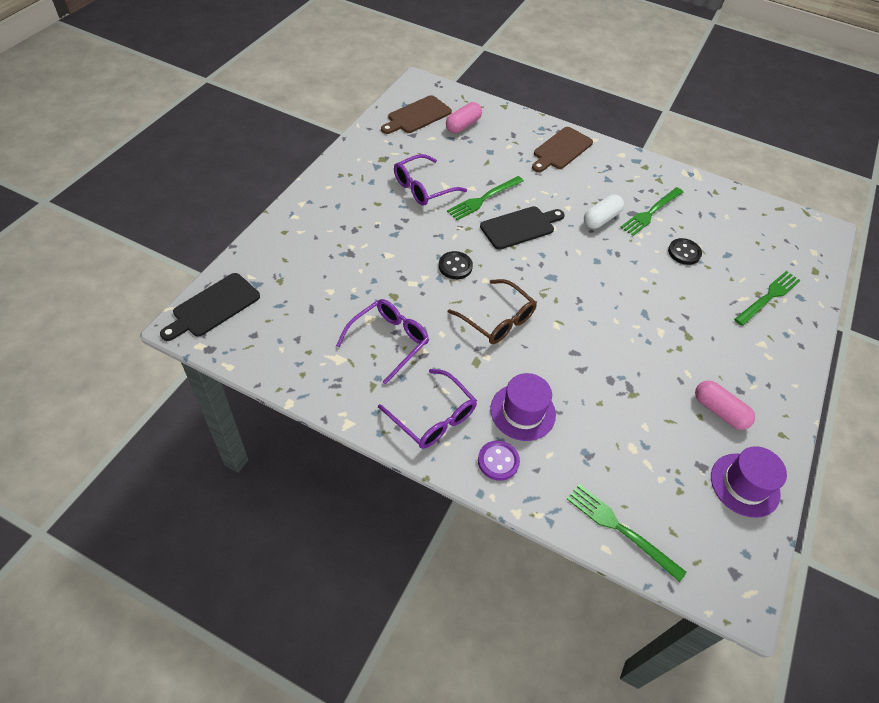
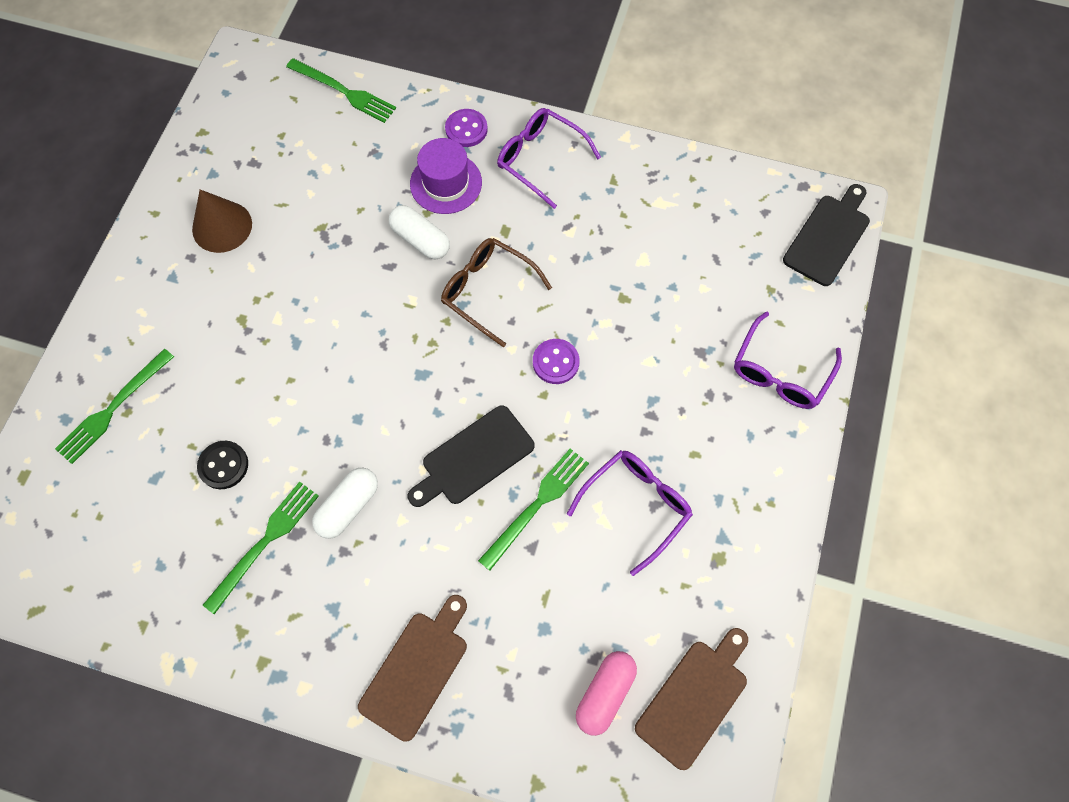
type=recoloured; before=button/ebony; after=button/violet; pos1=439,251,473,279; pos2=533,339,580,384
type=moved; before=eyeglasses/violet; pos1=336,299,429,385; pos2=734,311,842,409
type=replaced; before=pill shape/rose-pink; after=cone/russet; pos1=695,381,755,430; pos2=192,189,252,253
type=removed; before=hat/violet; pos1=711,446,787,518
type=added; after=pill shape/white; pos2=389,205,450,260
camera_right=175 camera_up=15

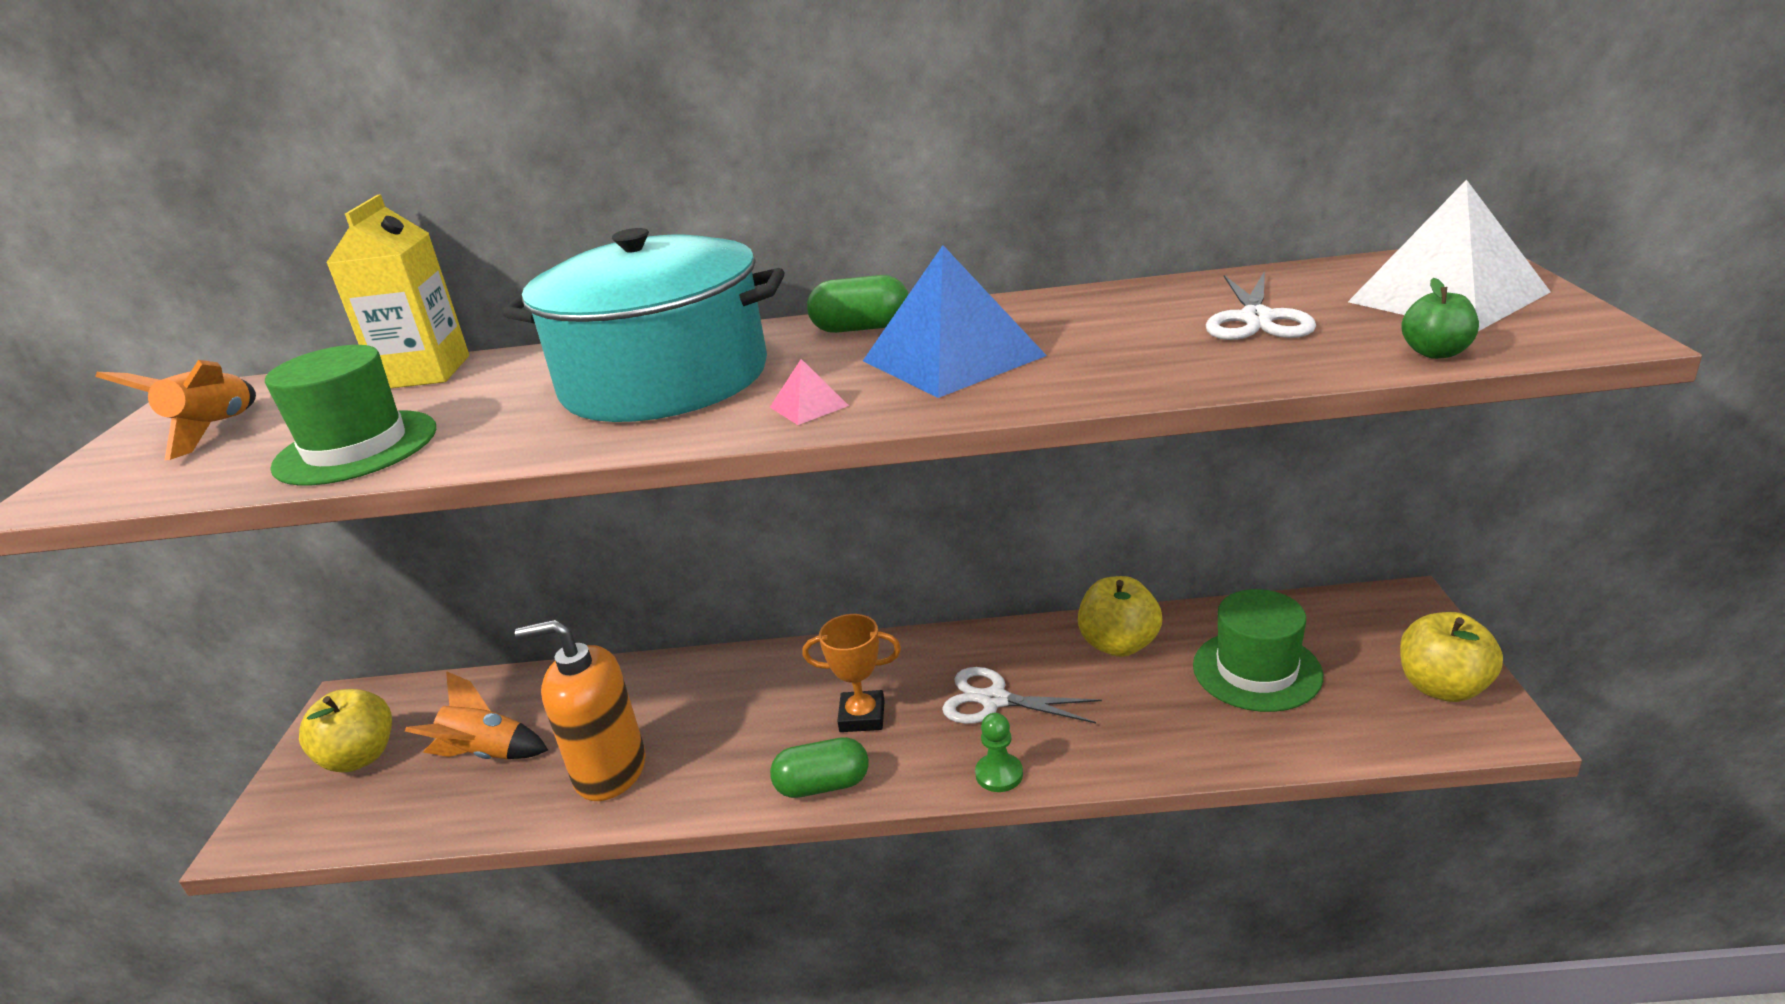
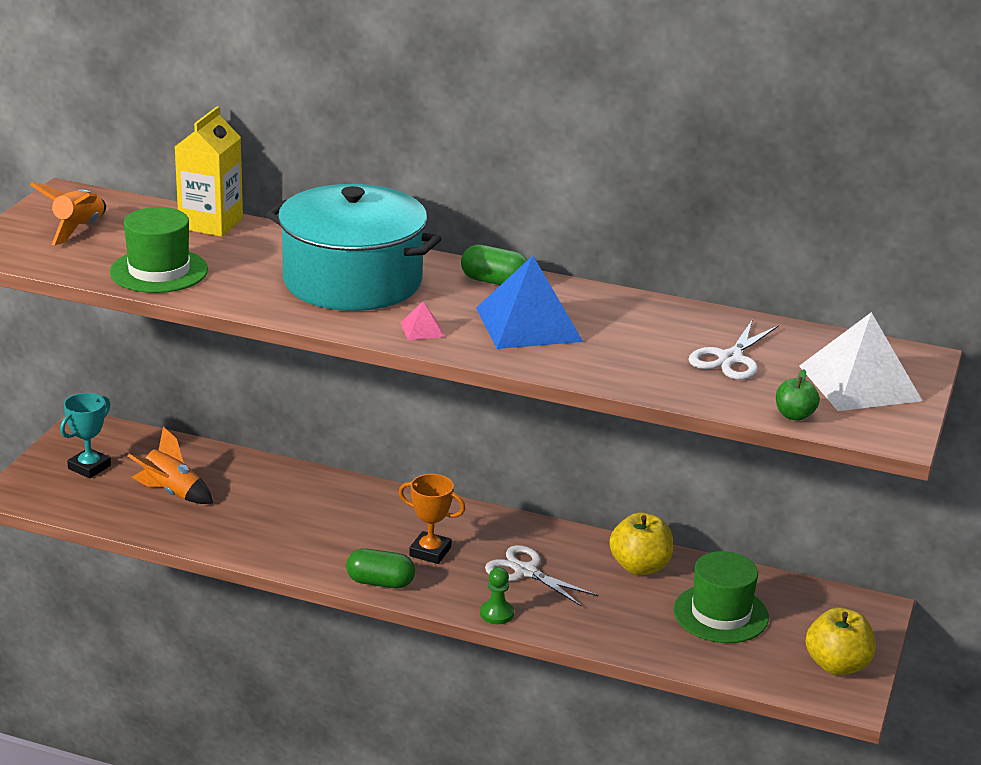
type=removed; before=soap dispenser/orange-coloured; pos1=515,619,646,801
type=replaced; before=apple/yellow; after=award cup/turquoise; pos1=299,689,392,773; pos2=60,393,111,478
camera_right=15 camera_up=0

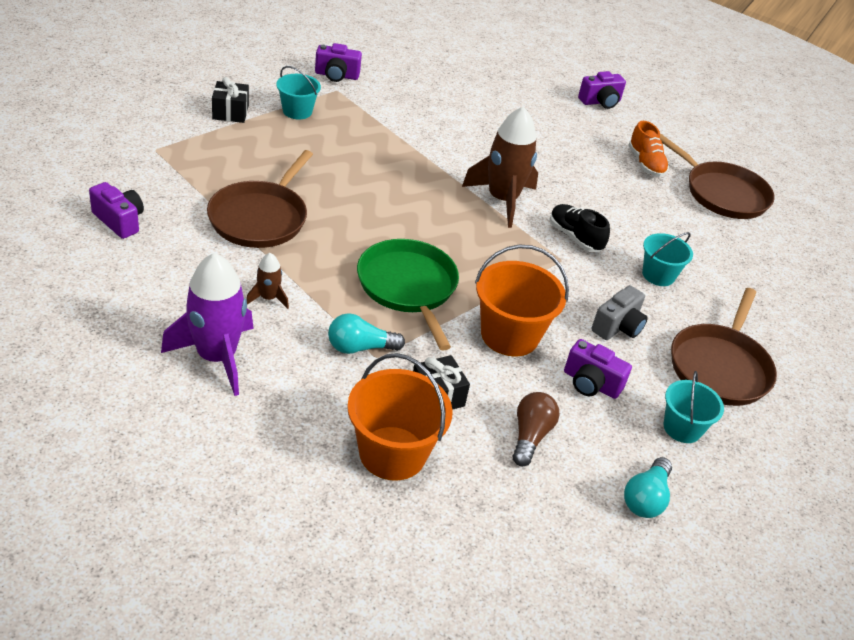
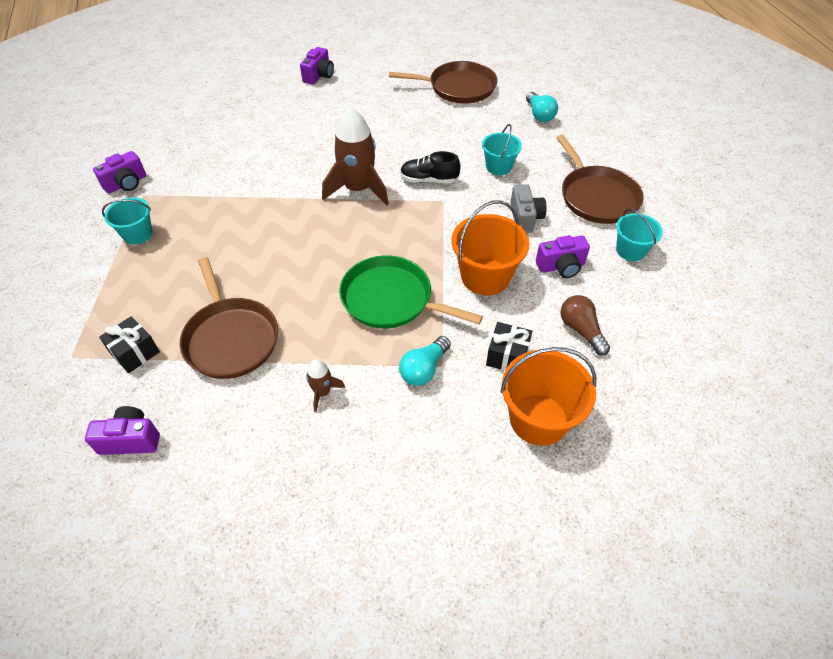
type=moved; before=wrapped gift/ebony; pos1=212,77,249,123; pos2=99,316,160,373
type=removed; before=sneaker/orange-coloured; pos1=628,121,669,177
type=removed; before=rocket/violet; pos1=161,253,254,396
type=moved; before=lightbulb/turquoise; pos1=624,457,672,518; pos2=526,92,558,122
camera_right=-40 camera_up=10

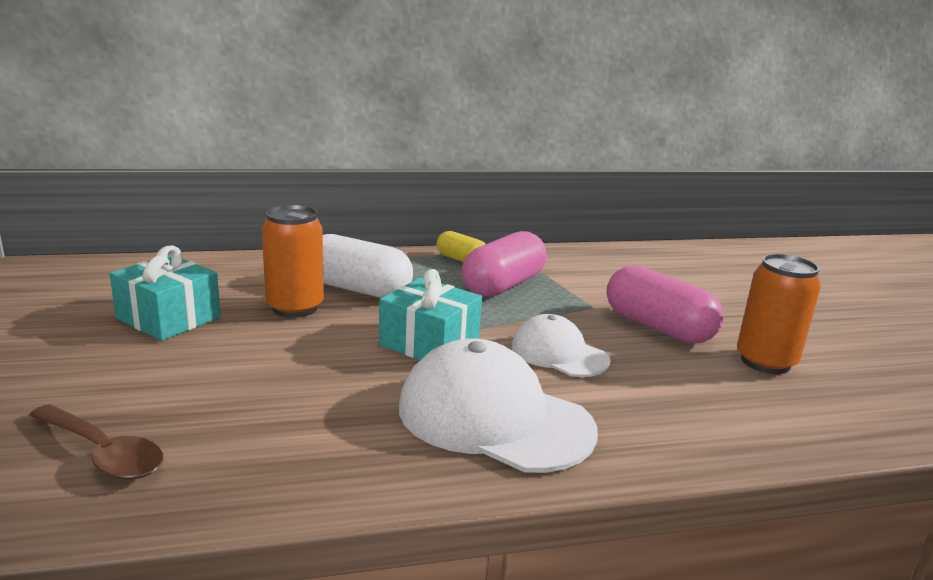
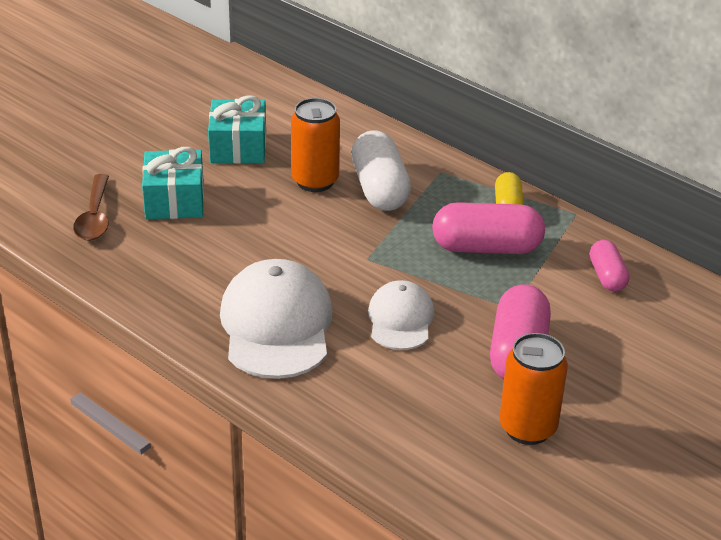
type=moved; before=wrapped gift/turquoise; pos1=379,269,482,360; pos2=142,147,204,219
type=added; after=pill shape/rose-pink; pos2=590,240,629,292
camera_right=55 camera_up=15

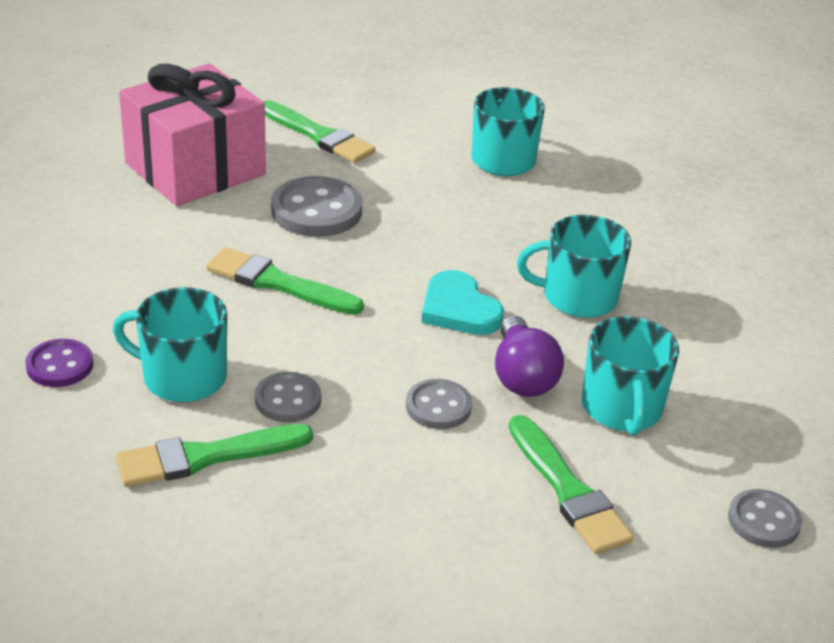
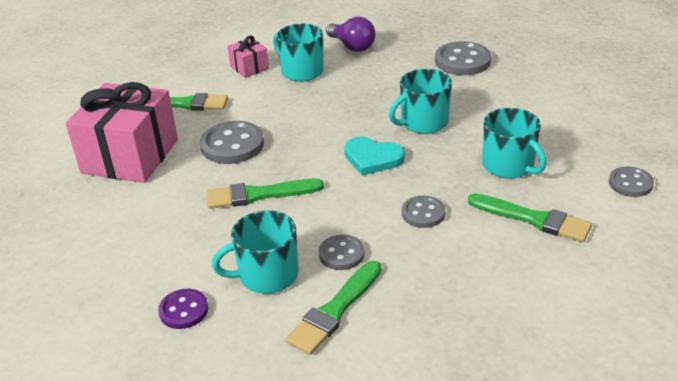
type=moved; before=lightbulb/violet; pos1=495,315,564,397; pos2=326,17,375,52
type=added; after=wrapped gift/rose-pink; pos2=227,36,269,78
type=added; after=button/gray; pos2=435,41,491,75
camera_right=-30 camera_up=0

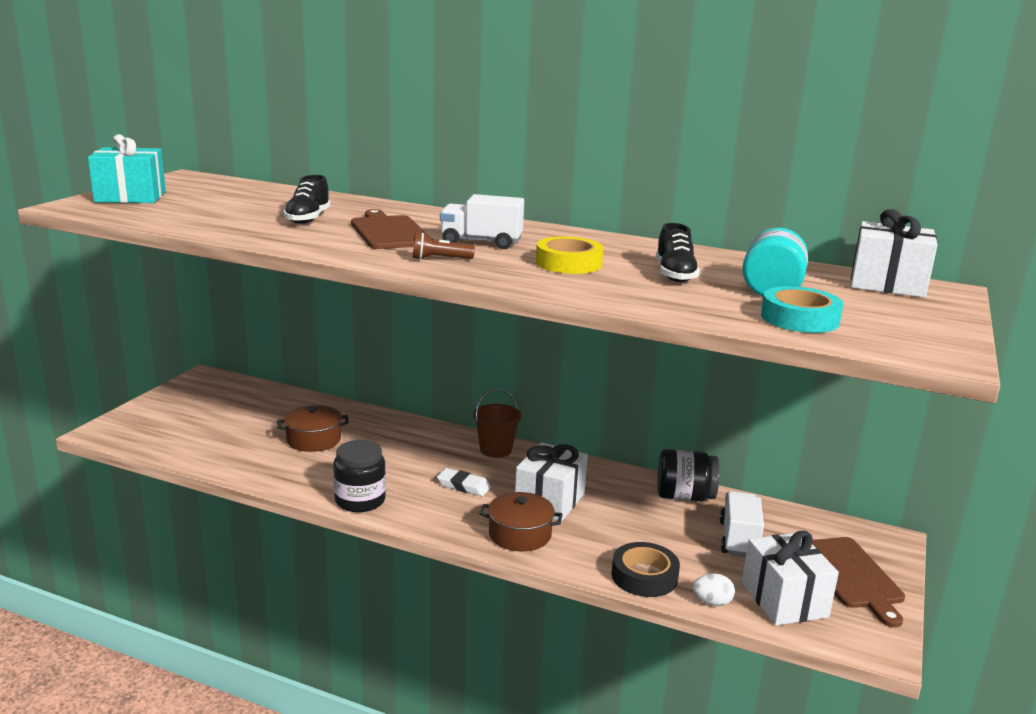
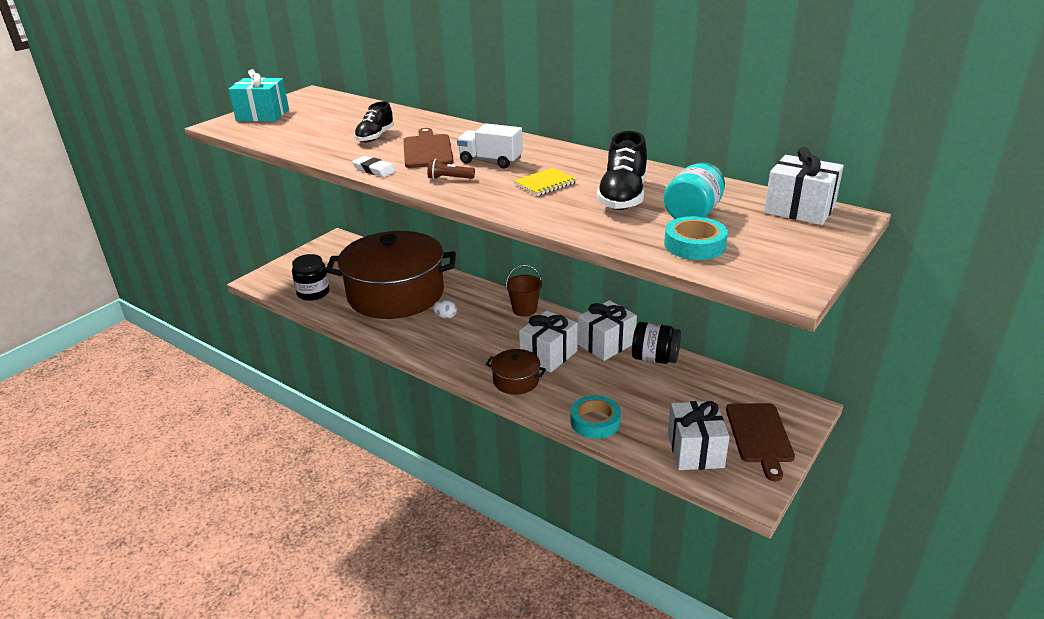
type=resized; before=sneaker/ebony; pos1=656,223,700,282; pos2=597,131,647,210; scale=1.51
type=replaced; before=tape/yellow; after=notebook/yellow; pos1=536,236,604,274; pos2=514,168,577,196
type=resized; before=pot/russet; pos1=277,405,349,452; pos2=326,231,456,319; scale=2.47
type=moved; before=preserve jar/ebony; pos1=333,440,386,512; pos2=292,254,330,301
type=moved; before=gum eraser/white; pos1=437,468,491,496; pos2=352,156,396,177
type=removed; before=truck/white; pos1=720,491,764,557
type=recoloured; before=tape/ebony; after=tape/turquoise; pos1=611,542,680,597; pos2=571,395,621,439
type=moved; before=egg shape/white; pos1=693,573,735,606; pos2=433,300,457,319
type=added; after=wrapped gift/white; pos2=577,300,637,361
camera_right=15 camera_up=10

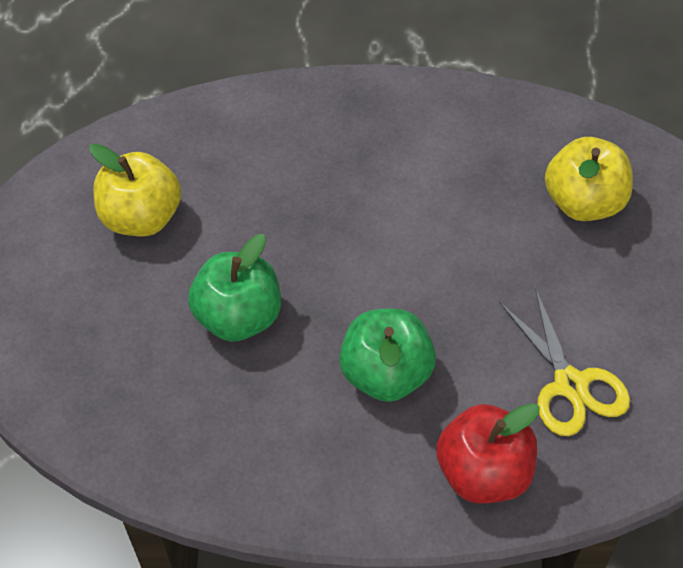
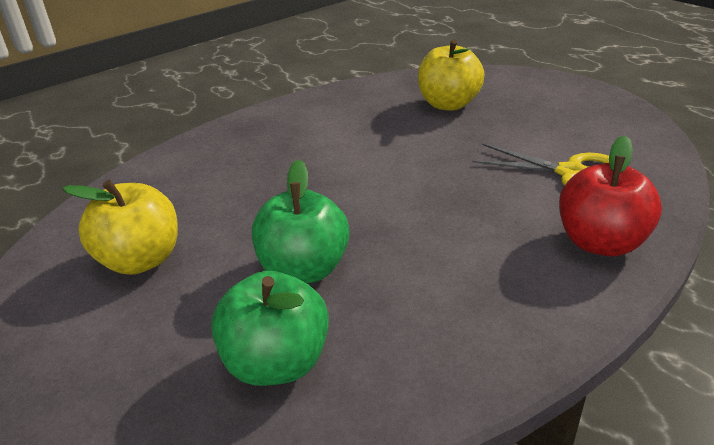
type=moved; before=apple/emerald; pos1=339,309,436,402; pos2=211,271,329,386
camera_right=-40 camera_up=-20

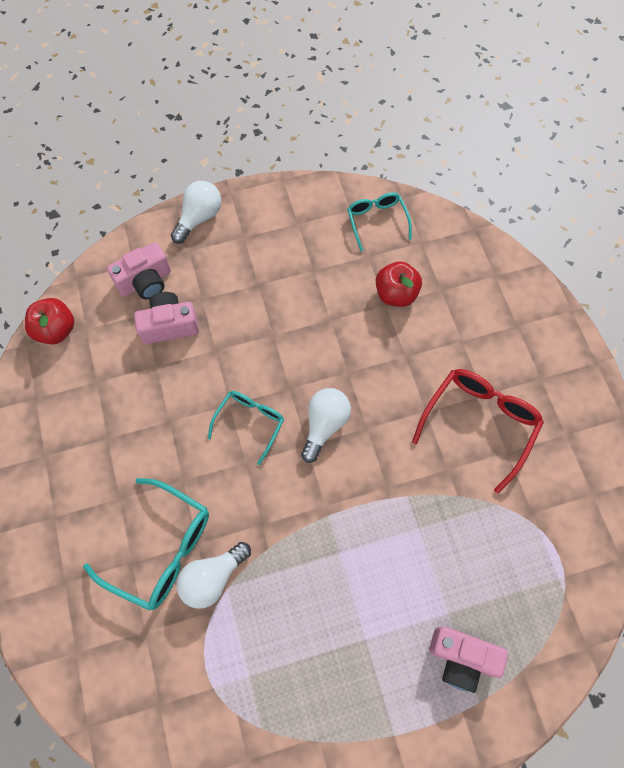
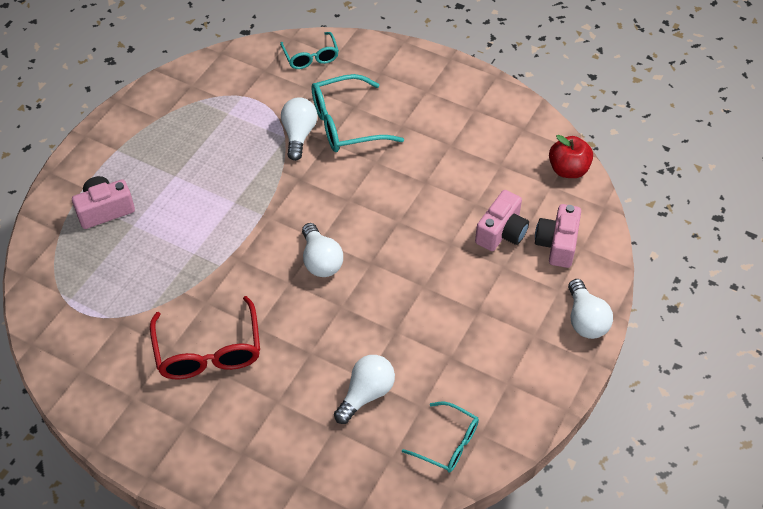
type=replaced; before=apple/red; after=lightbulb/white; pos1=376,261,422,307; pos2=334,355,395,424
type=moved; before=eyeglasses/turquoise; pos1=208,391,284,465; pos2=280,32,339,69
camera_right=135 camera_up=-15

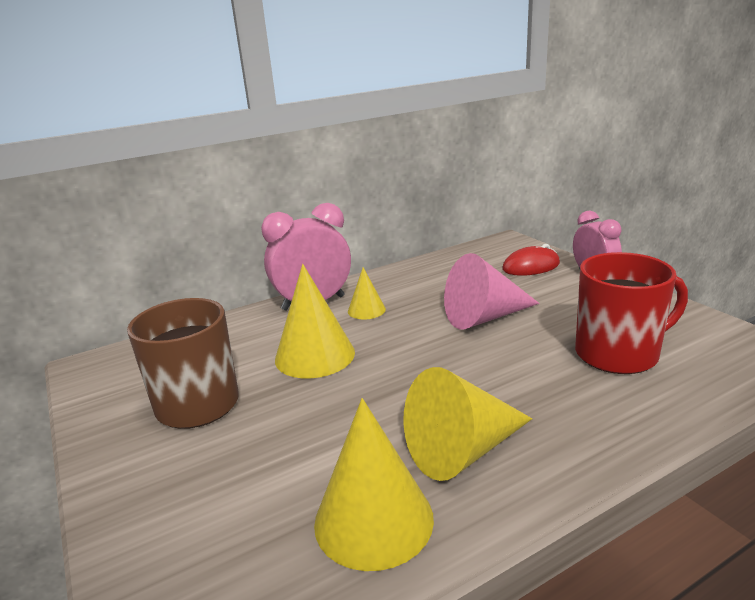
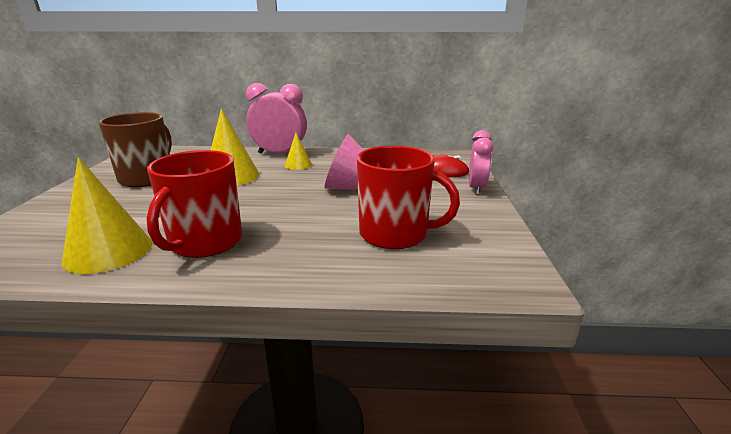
type=replaced; before=cone/yellow; after=mug/red; pos1=404,367,532,481; pos2=146,150,242,258
camera_right=30 camera_up=0

